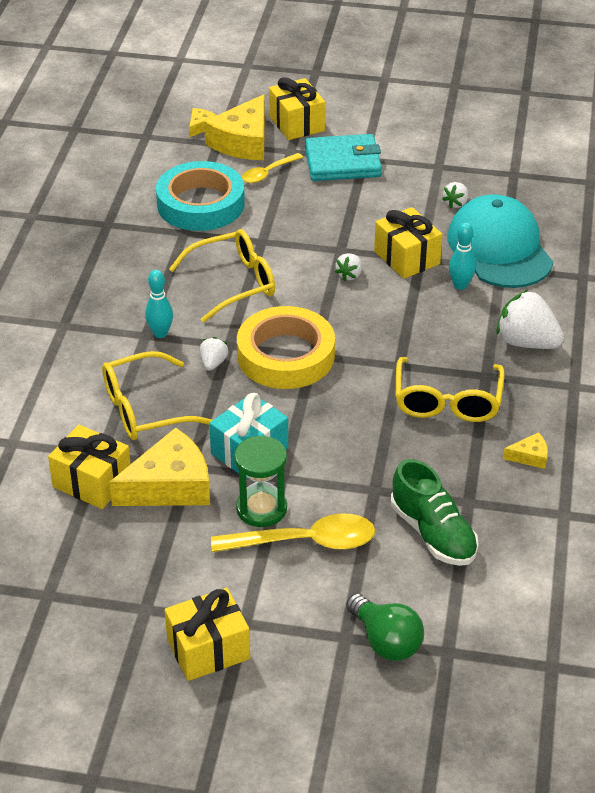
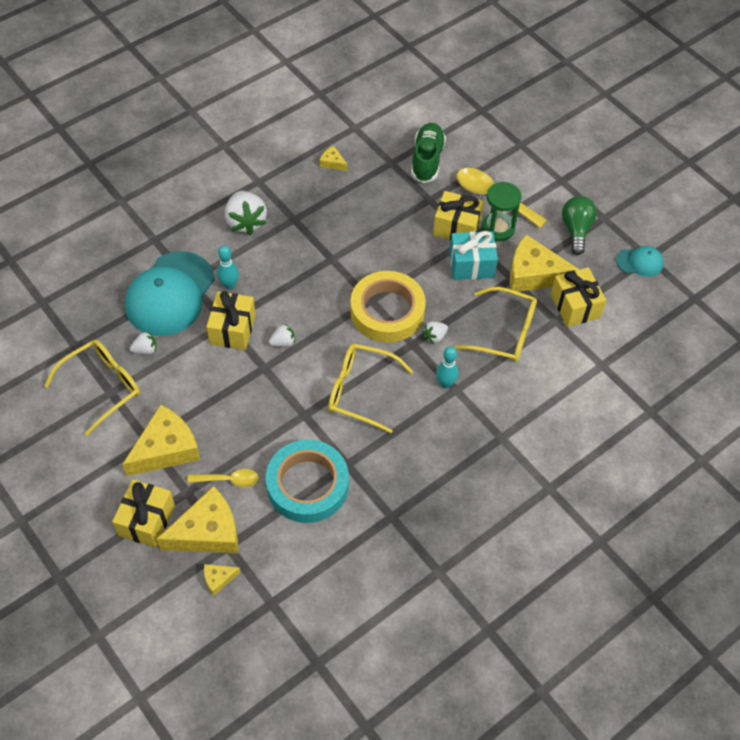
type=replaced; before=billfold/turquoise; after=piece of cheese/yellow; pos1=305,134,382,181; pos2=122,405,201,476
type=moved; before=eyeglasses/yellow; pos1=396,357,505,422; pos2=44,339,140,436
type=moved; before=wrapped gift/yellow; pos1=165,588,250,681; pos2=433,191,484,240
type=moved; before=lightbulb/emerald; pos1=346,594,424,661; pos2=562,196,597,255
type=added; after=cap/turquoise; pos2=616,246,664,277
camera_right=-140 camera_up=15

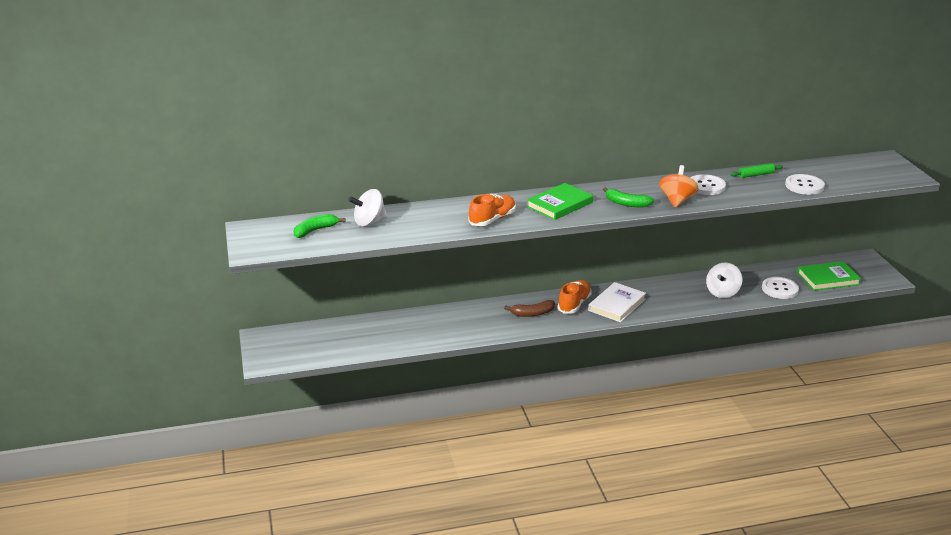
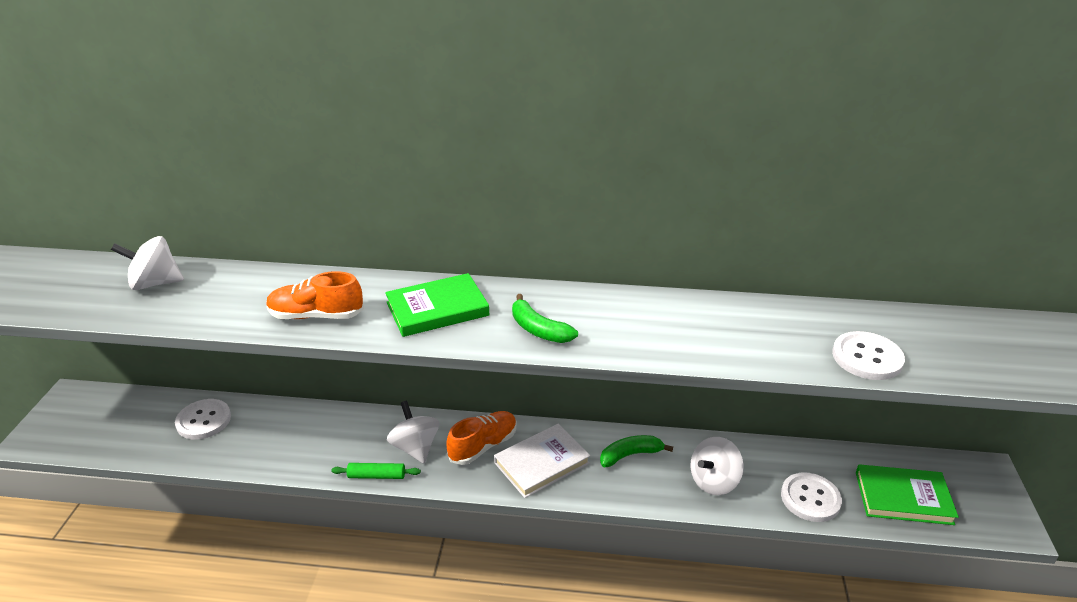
type=moved; before=pastry roller/emerald; pos1=731,163,783,178; pos2=331,463,421,479
type=removed; before=whirligig/orange-coloured; pos1=659,165,699,208
type=moved; before=button/white; pos1=690,174,726,195; pos2=175,399,231,439
type=turned; before=sneaker/orange-coloured; pos1=468,194,516,226; pos2=266,271,364,319; turn=-150
type=moved; before=banana/emerald; pos1=294,214,345,238; pos2=600,435,673,467
type=replaced; before=banana/russet; after=whirligig/white; pos1=504,300,555,317; pos2=387,401,440,464
camera_right=20 camera_up=5

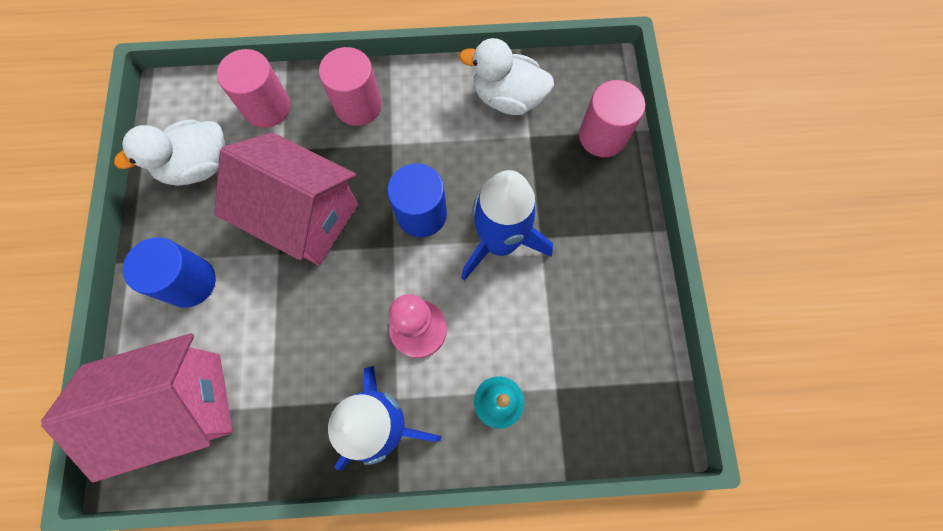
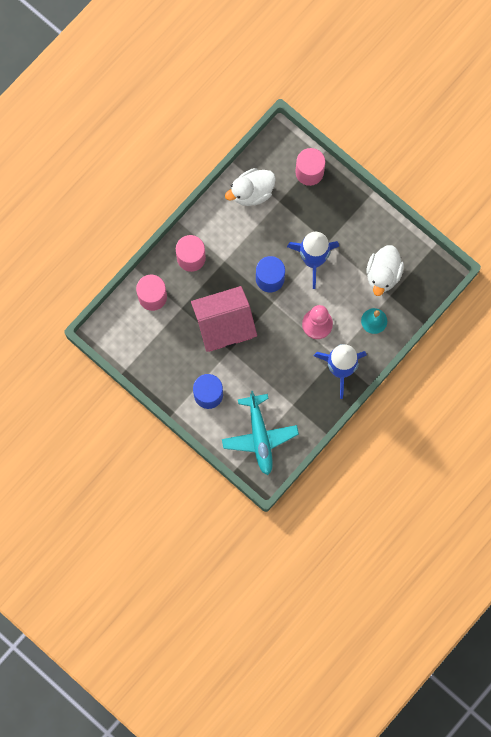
type=moved; before=duck/white; pos1=114,119,225,186; pos2=366,245,404,296
type=replaced; before=toy house/rose-pink; after=plane/turquoise; pos1=41,333,233,483; pos2=222,391,299,475
camera_right=-45 camera_up=5

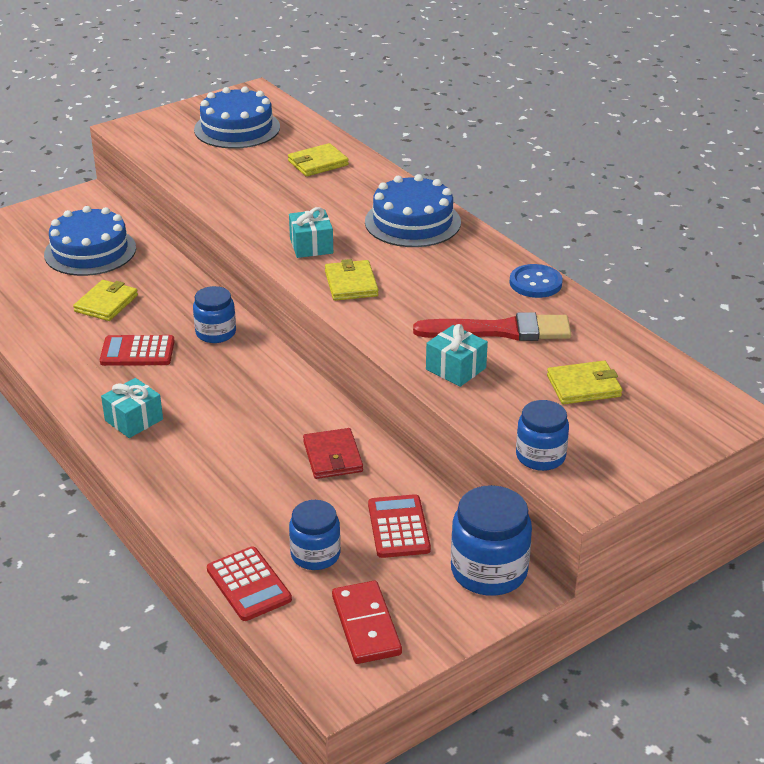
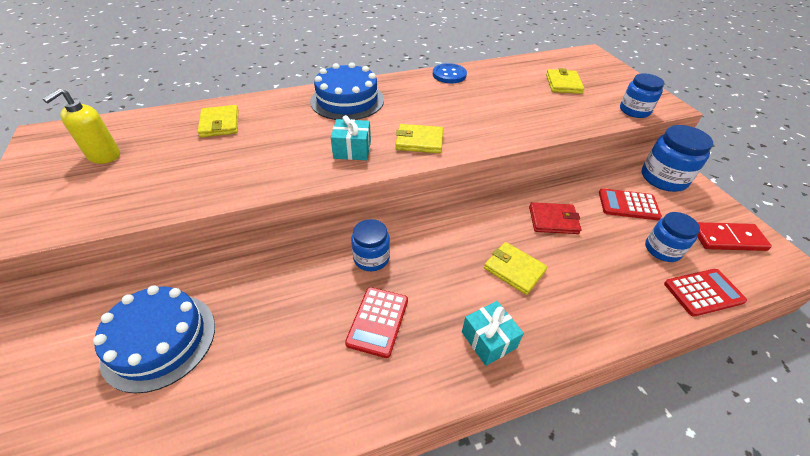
type=replaced; before=layer cake/blue; after=soap dispenser/yellow; pos1=194,86,280,149; pos2=43,88,120,164
type=moved; before=billfold/yellow; pos1=73,280,138,321; pos2=484,242,548,295
type=removed; before=paintbrush/red; pos1=413,312,571,341
type=removed; before=wrapped gift/turquoise; pos1=426,324,488,387
camera_right=-75 camera_up=10

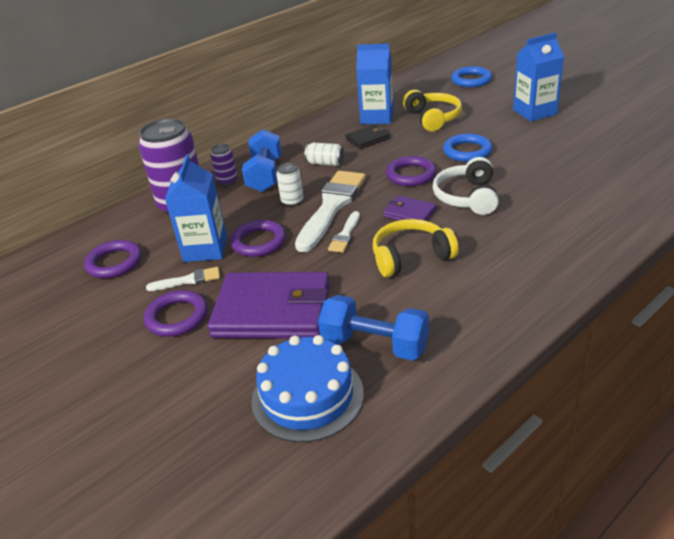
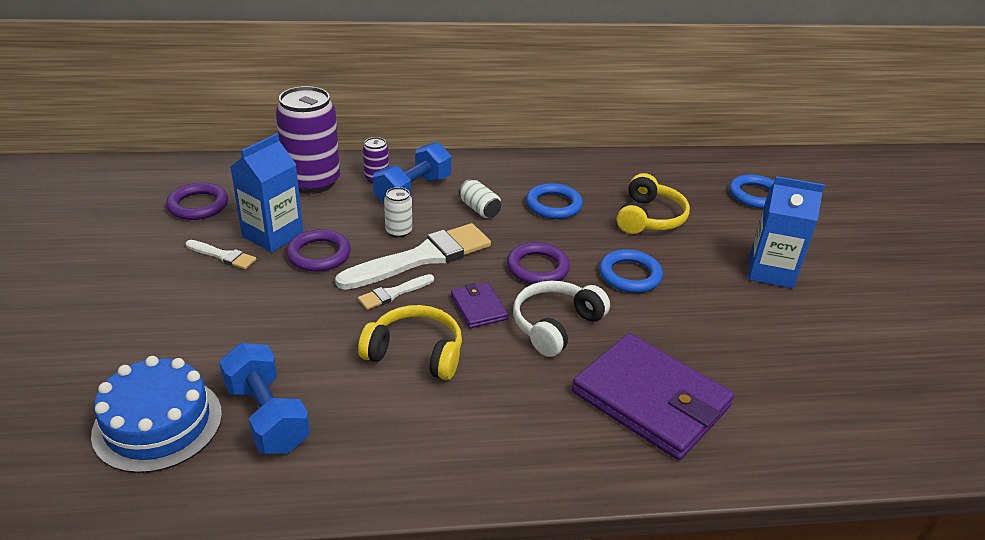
type=removed; before=carton/blue; pos1=356,43,393,124
type=replaced; before=billfold/ebony; after=hoop/blue; pos1=345,124,390,149; pos2=526,183,583,219
type=moved; before=billfold/violet; pos1=207,272,330,338; pos2=572,333,734,460
type=removed; before=hoop/violet; pos1=144,290,208,337
camera_right=30 camera_up=0

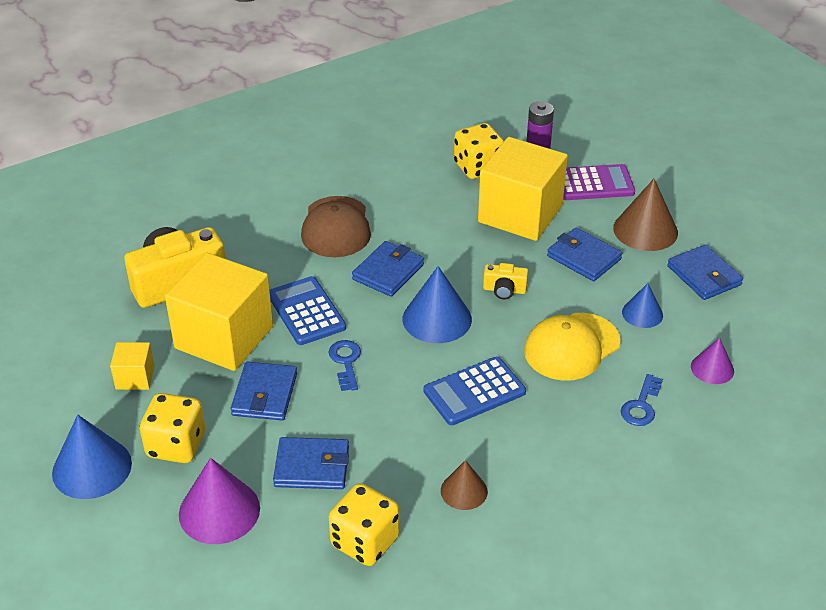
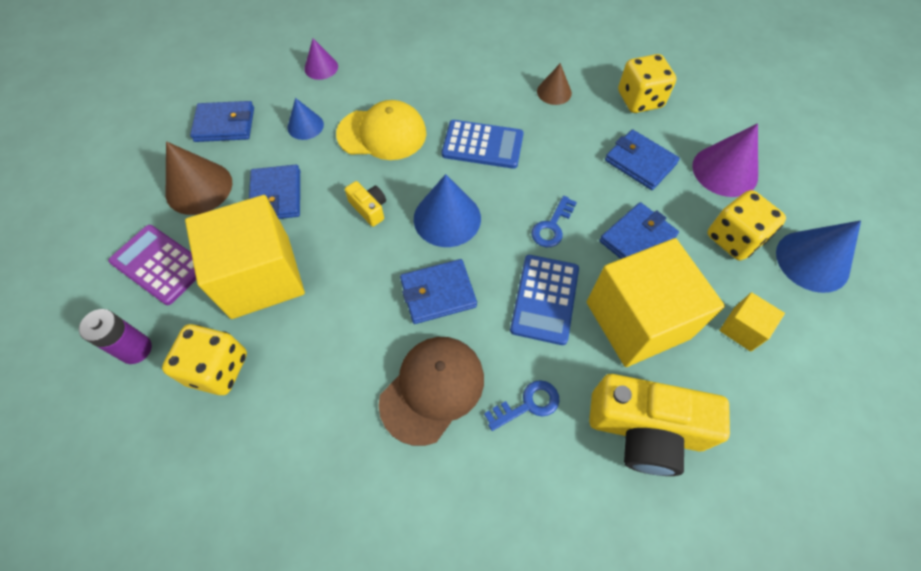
type=turned; before=billfold/blue; pos1=668,245,743,300; pos2=190,101,254,142; turn=75
type=moved; before=key/blue; pos1=621,374,663,426; pos2=484,380,560,431
camera_right=-140 camera_up=20

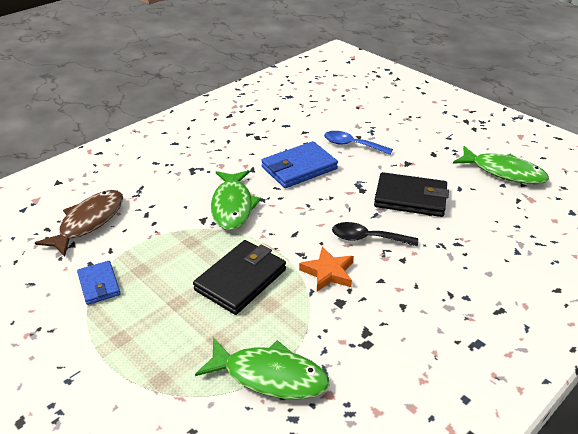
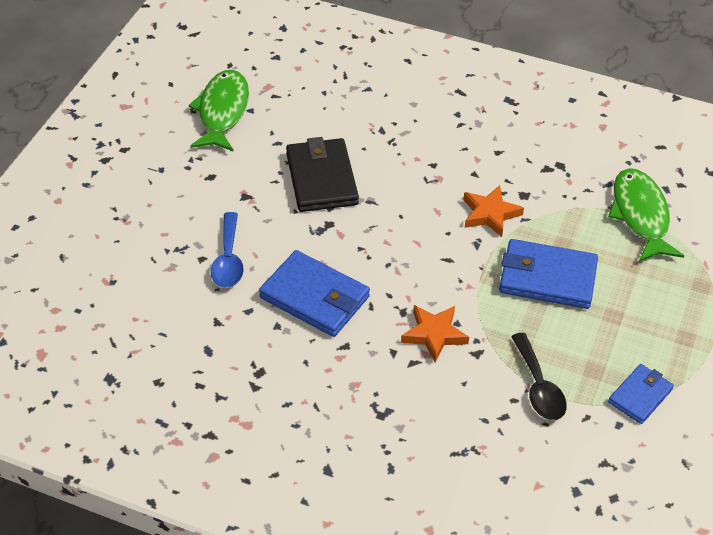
type=replaced; before=fish/emerald; after=star shape/orange-coloured; pos1=211,170,261,230; pos2=401,305,469,363
type=removed; before=fish/russet; pos1=35,190,123,257
type=moved; before=spoon/ebony; pos1=332,222,418,246; pos2=511,333,567,420
type=recoloured; before=billfold/ebony; after=billfold/blue; pos1=193,240,286,315; pos2=499,239,598,309
camera_right=-115 camera_up=10

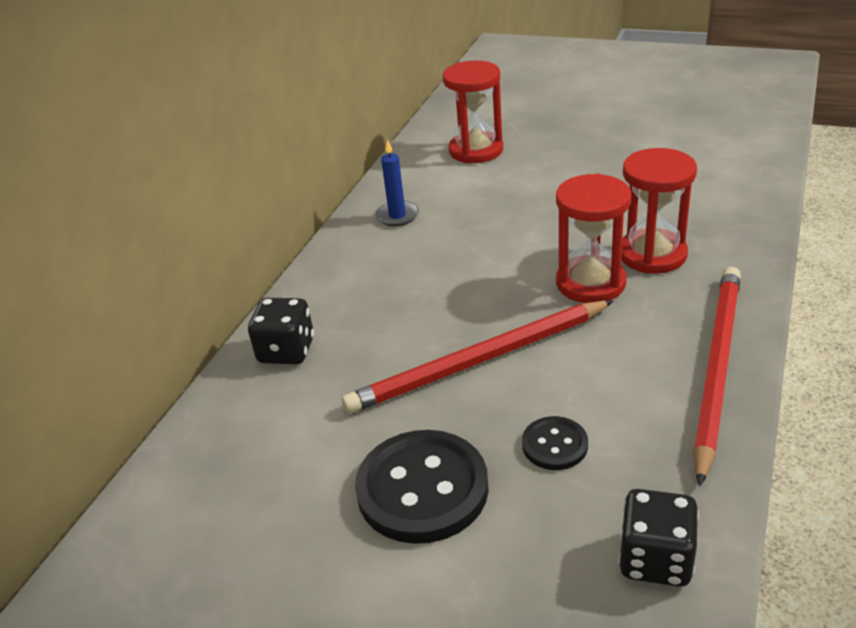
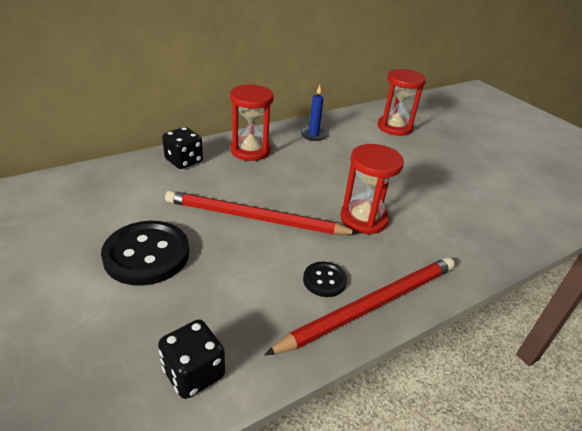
type=moved; before=sand timer/red; pos1=621,148,697,274; pos2=230,84,274,161
type=moved; before=button/ebony; pos1=522,416,588,470; pos2=303,262,347,297
camera_right=30 camera_up=0

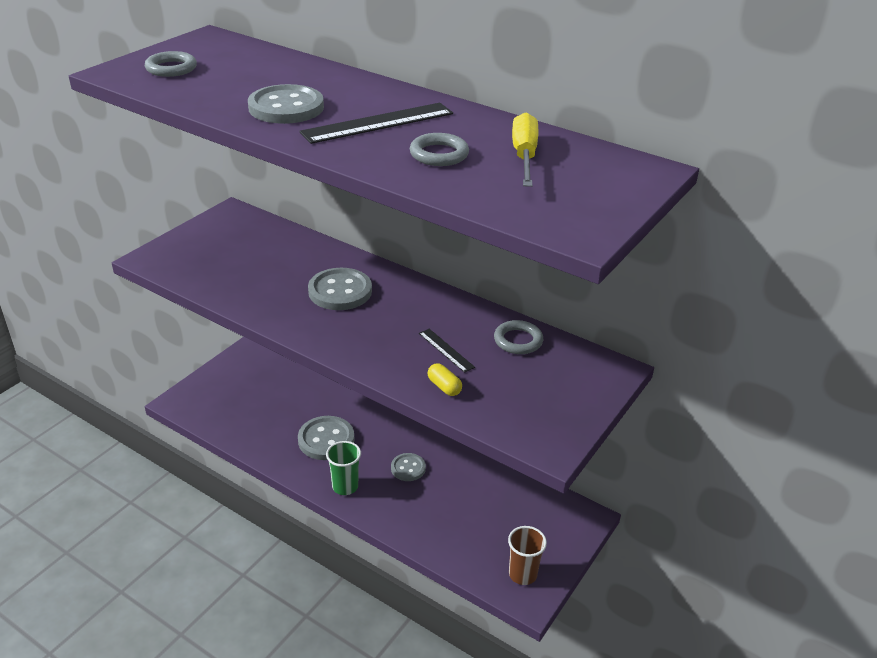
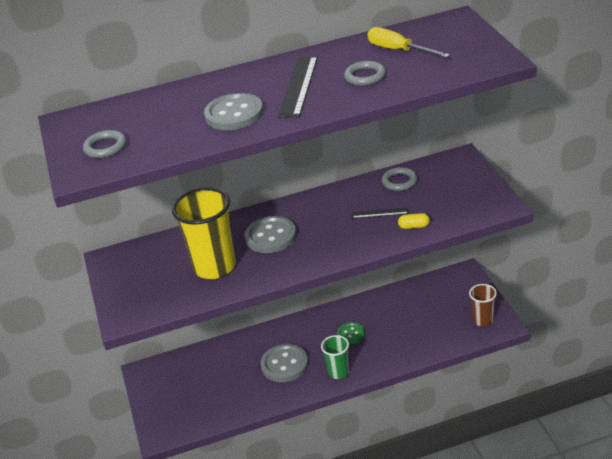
type=recoloured; before=button/gray; after=button/emerald; pos1=391,453,426,481; pos2=337,322,365,344
type=added; after=tumbler/yellow; pos2=172,188,236,279
camera_right=-45 camera_up=0

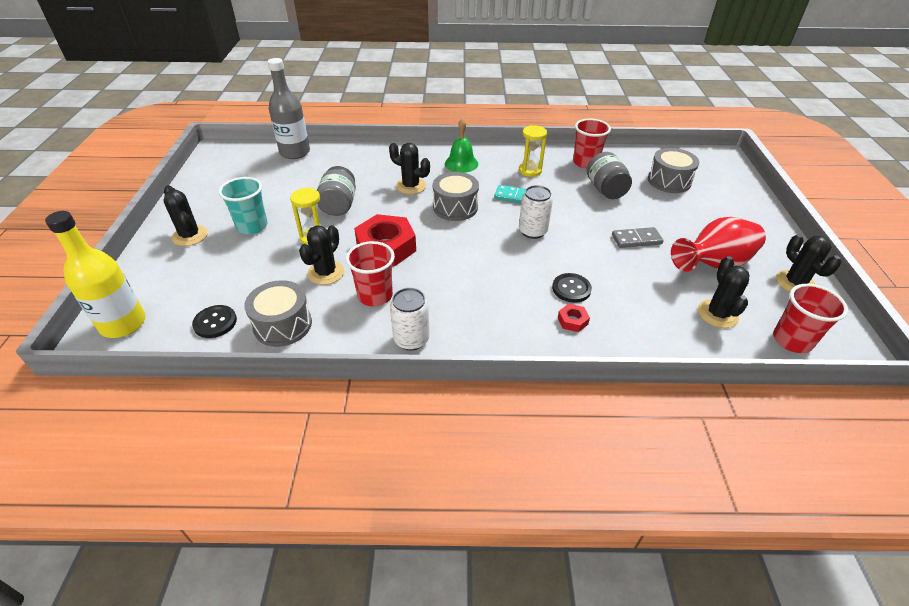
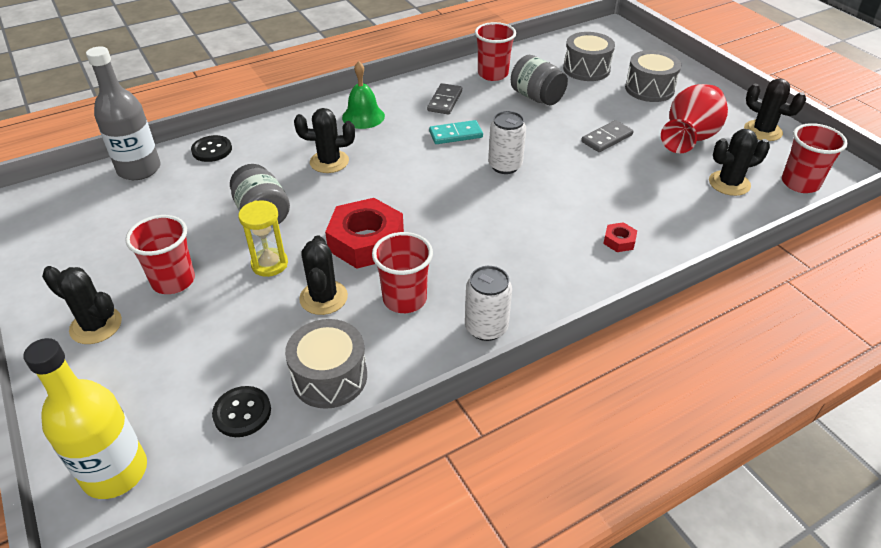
type=replaced; before=sand timer/yellow; after=domino/gray; pos1=519,125,547,177; pos2=427,83,462,114
type=moved; before=toy drum/gray; pos1=433,172,479,221; pos2=625,50,681,102
type=recoloured; before=tumbler/turquoise; after=tumbler/red; pos1=218,177,268,235; pos2=125,215,195,294
type=turned; before=prickly plant/ebony; pos1=698,256,749,328; pos2=709,129,770,196; turn=-75
type=moved; before=button/ebony; pos1=552,273,592,303; pos2=191,135,232,162
camera_right=-30 camera_up=0

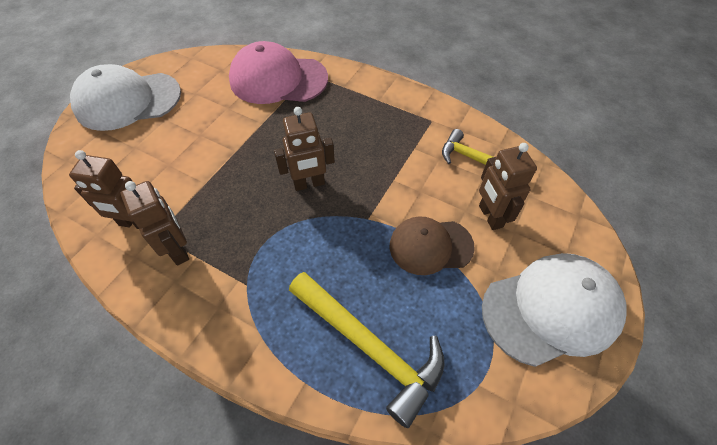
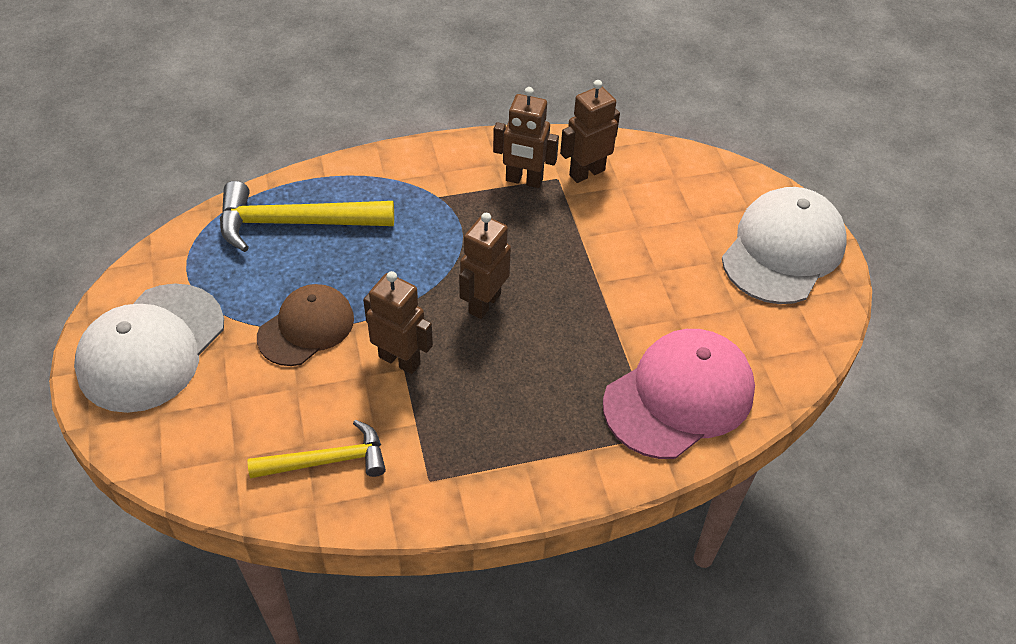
type=moved; before=toy robot/russet; pos1=479,143,537,230; pos2=363,271,433,374
camera_right=135 camera_up=-5

